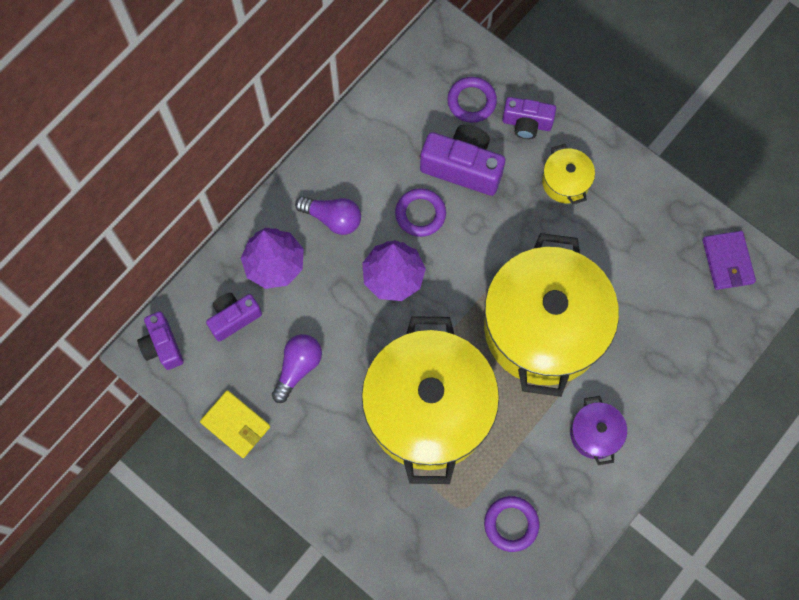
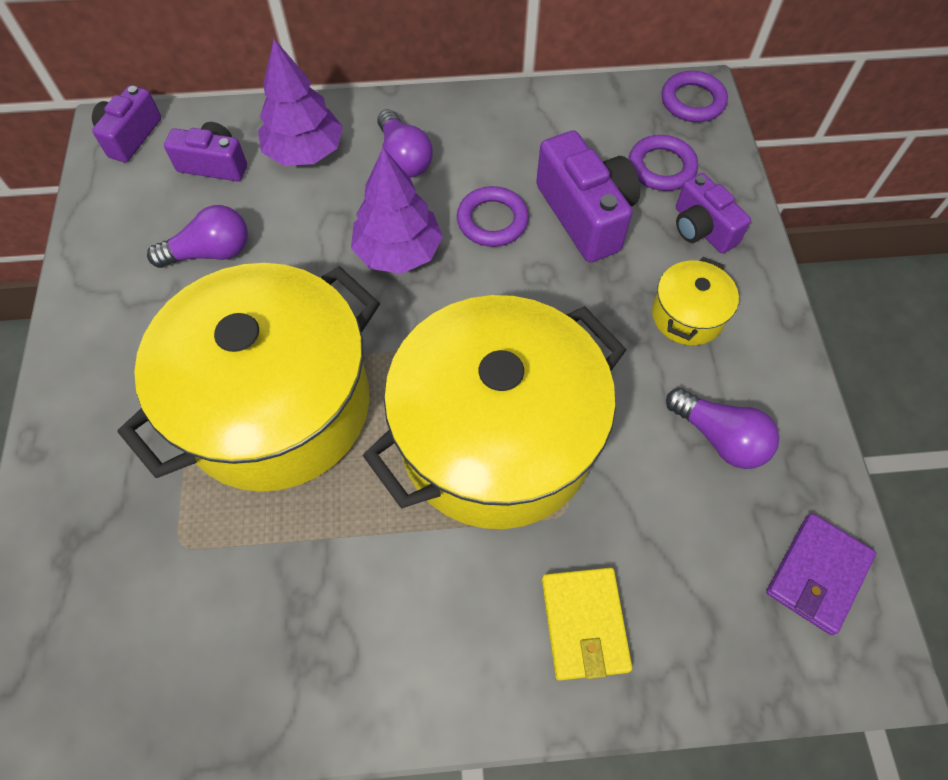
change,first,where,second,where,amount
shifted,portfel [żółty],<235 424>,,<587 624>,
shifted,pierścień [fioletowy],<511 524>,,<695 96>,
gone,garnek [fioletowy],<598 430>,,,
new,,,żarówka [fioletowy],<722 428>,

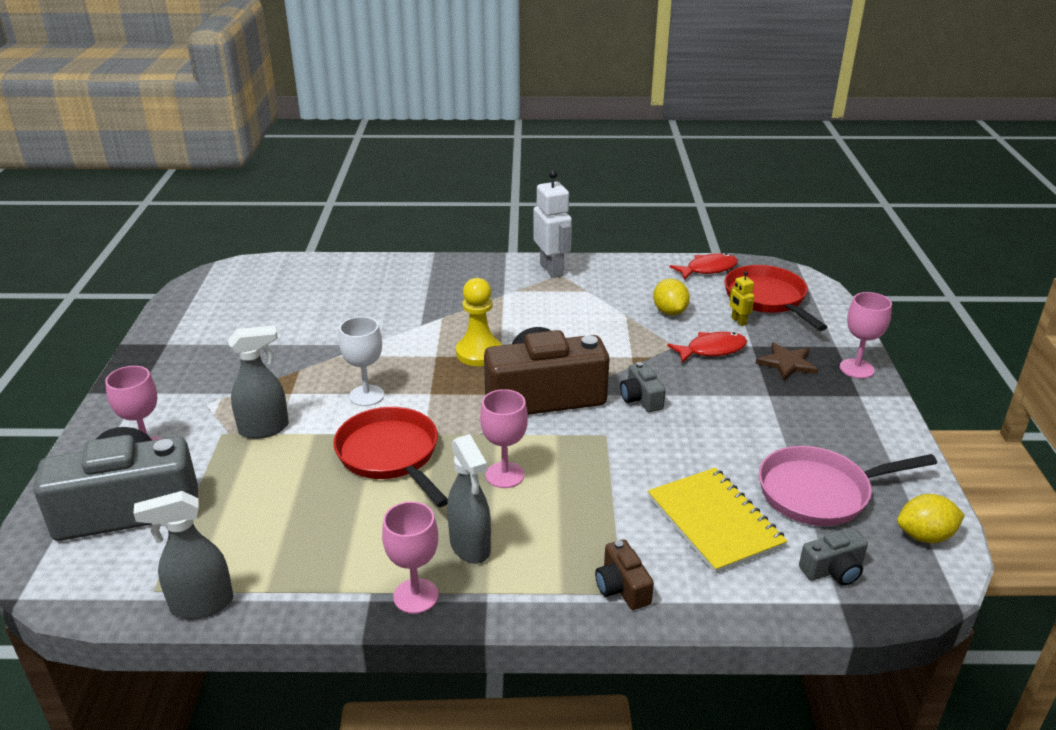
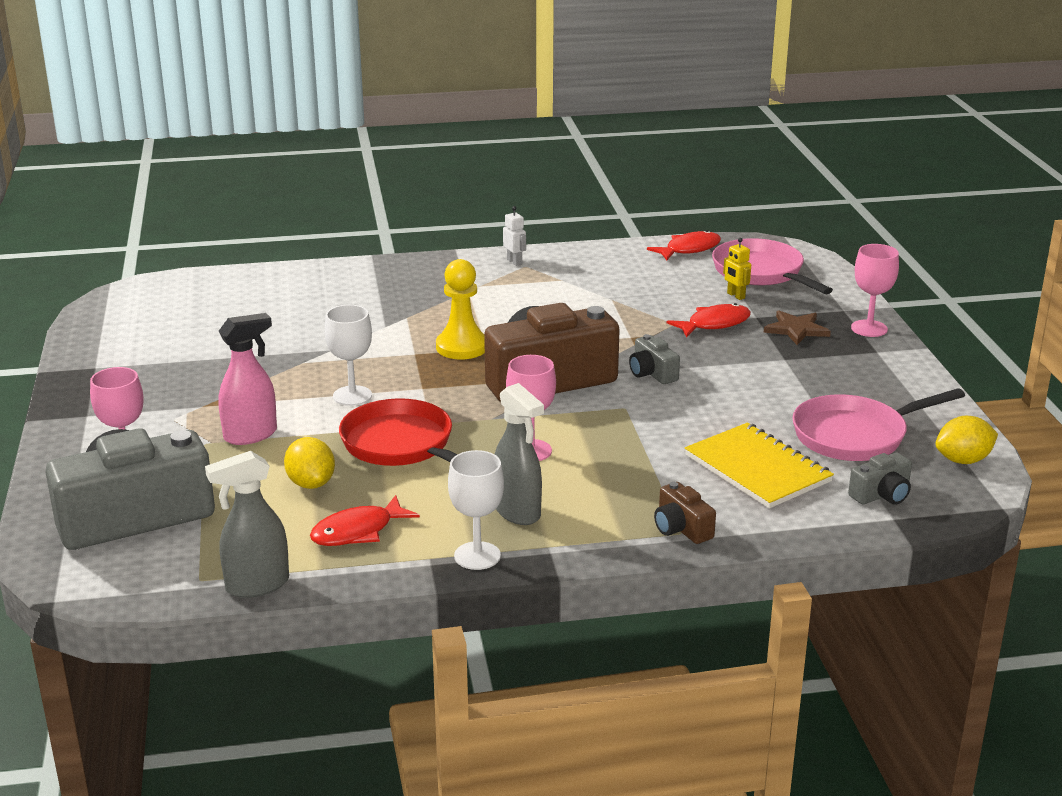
change,first,where,second,where,amount
repainted,spryskiwacz [szary],<258 382>,spryskiwacz [różowy],<247 379>,
repainted,kielich [różowy],<410 557>,kielich [biały],<476 510>,
scaled,robot [biały],<552 224>,,<514 236>,x0.49
shifted,cytryna [żółty],<671 297>,,<309 463>,
repainted,patelnia [czerwony],<775 298>,patelnia [różowy],<772 266>,
new,,,ryba [czerwony],<365 520>,

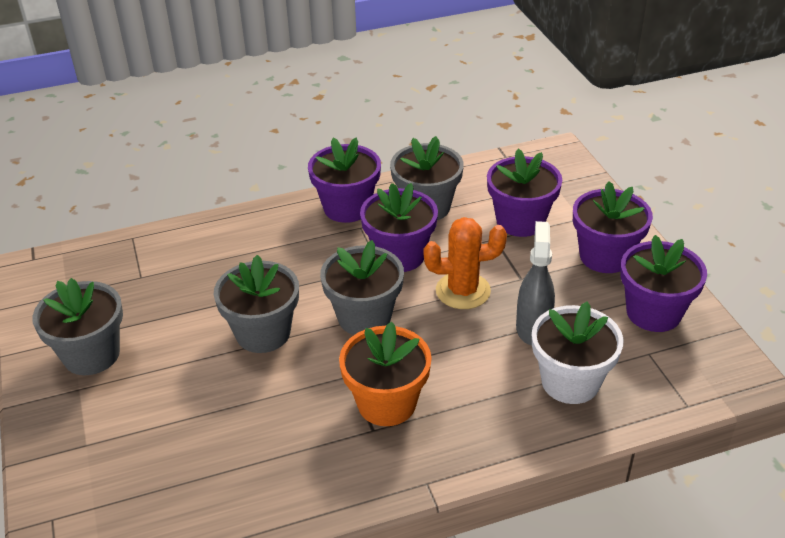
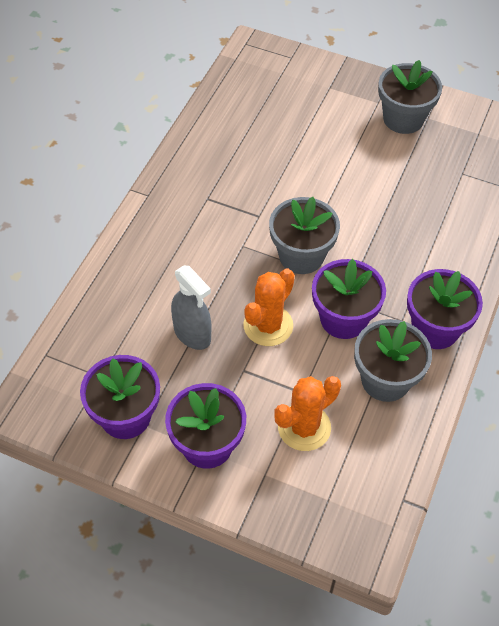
change,first,where,second,where,amount
gone,doniczka [szary],<256 304>,,,
gone,doniczka [pomarańczowy],<385 373>,,,
swapped,doniczka [fioletowy],<524 192>,kaktus [pomarańczowy],<307 413>,
gone,doniczka [biały],<577 353>,,,

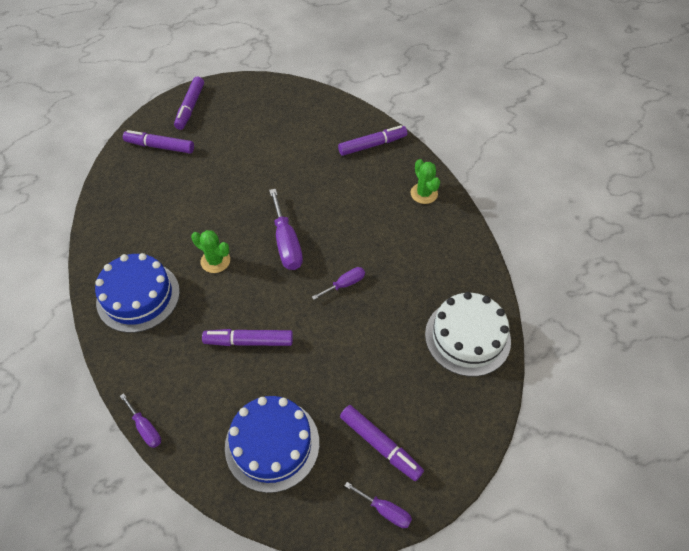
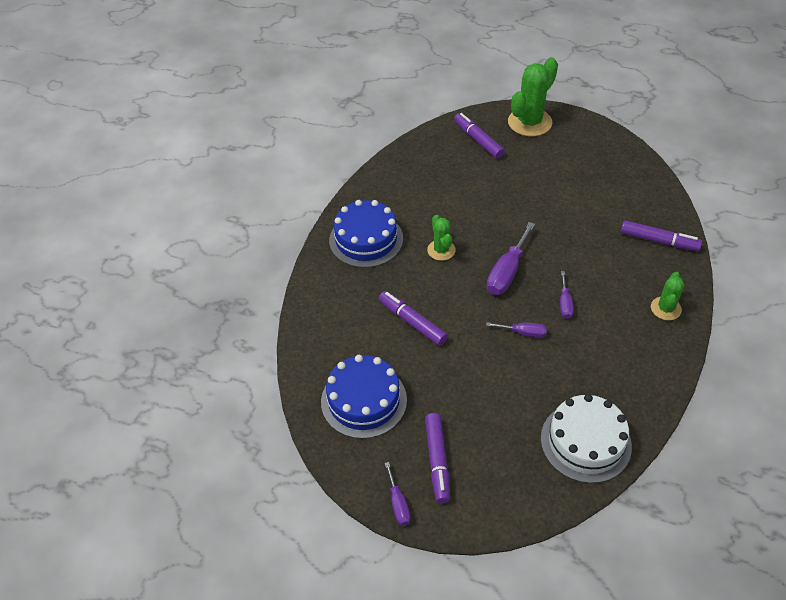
change,first,where,second,where,amount
shifted,śrubokręt [fioletowy],<140 420>,,<567 295>,
swapped,flamaster [fioletowy],<189 103>,kaktus [zielony],<533 96>,

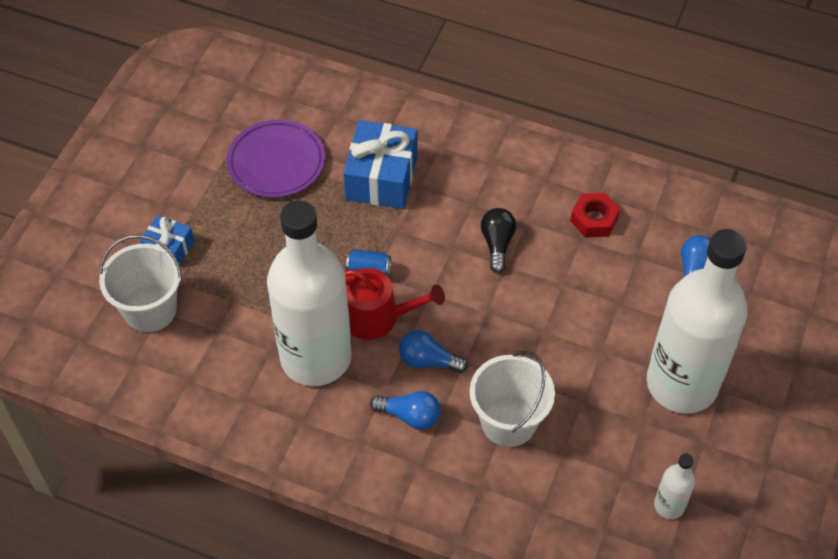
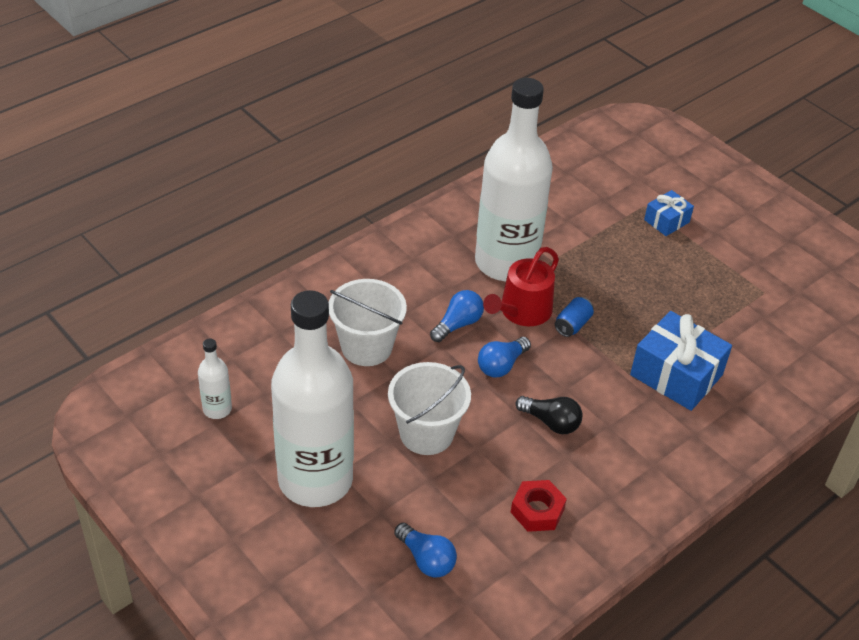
change,first,where,second,where,amount
shifted,wiadro [biały],<140 283>,,<429 408>,
gone,talerz [fioletowy],<276 158>,,,
shifted,żarówka [niebieski],<405 410>,,<504 357>,

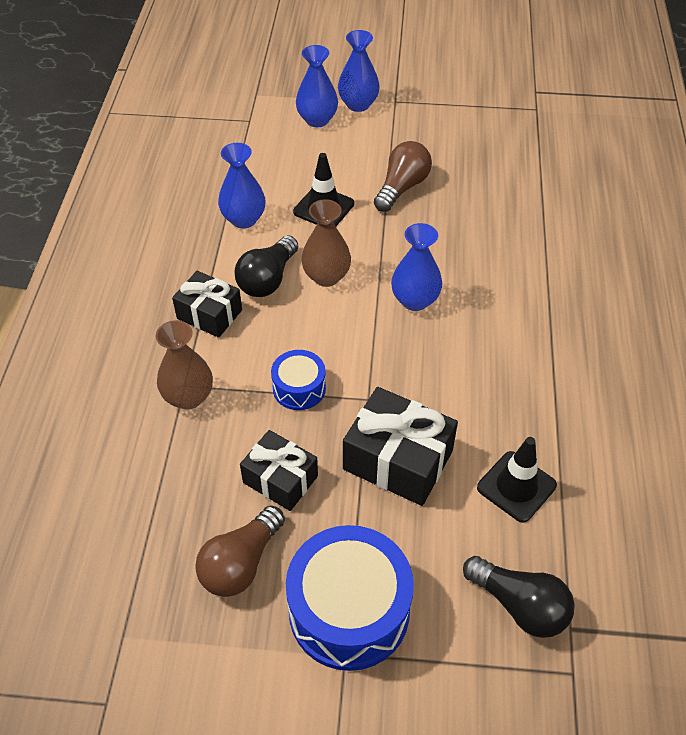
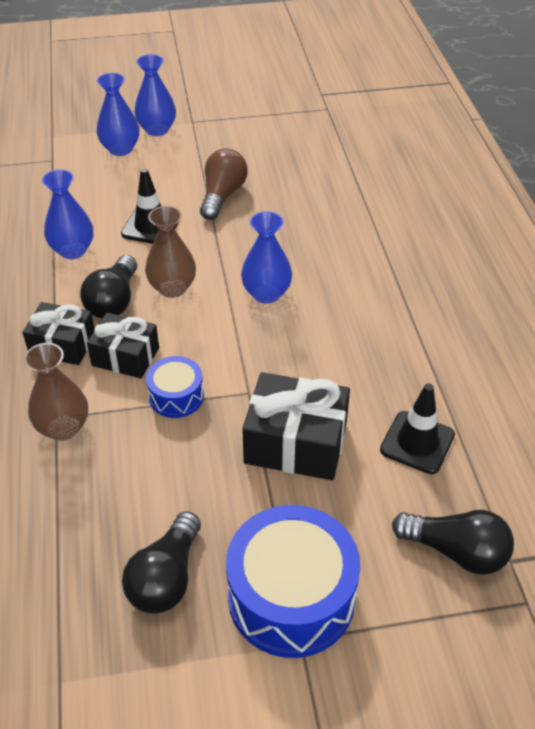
change,first,where,second,where,amount
repainted,żarówka [brązowy],<240 551>,żarówka [czarny],<161 562>,
shifted,prezent [czarny],<279 470>,,<123 345>,

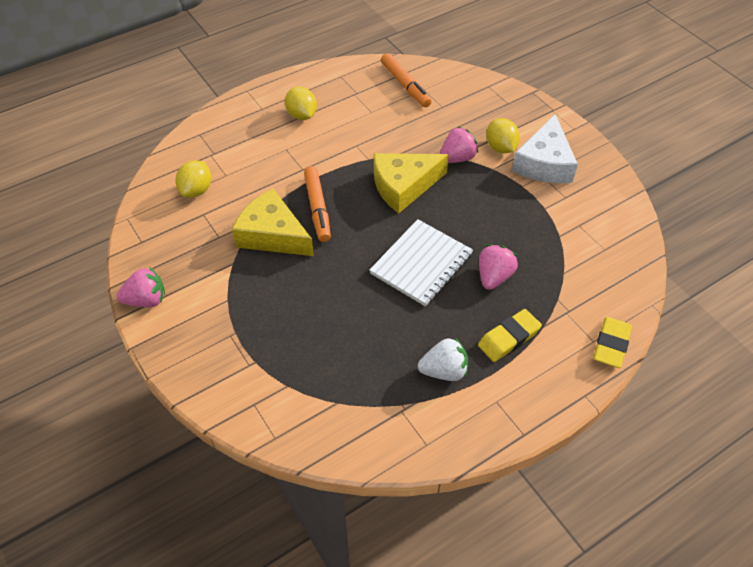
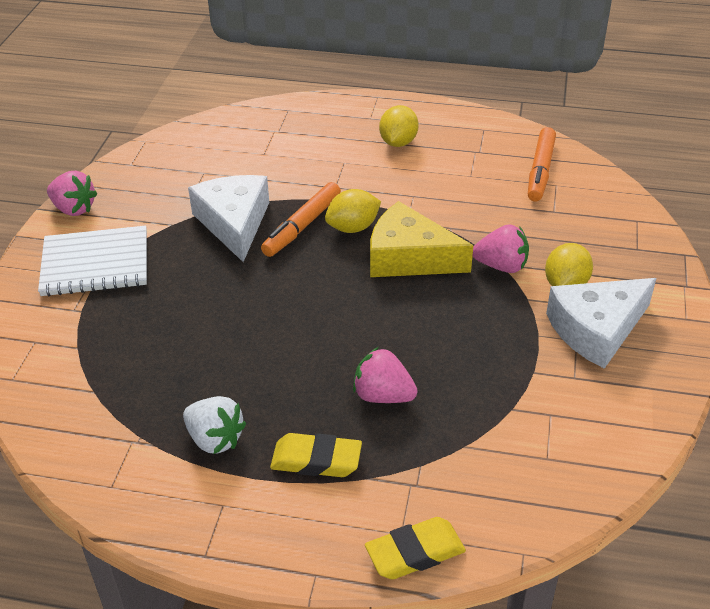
change,first,where,second,where,amount
shifted,cytryna [żółty],<193 179>,,<353 211>,
repainted,ser [żółty],<273 222>,ser [biały],<228 218>,
shifted,zeszyt [biały],<421 263>,,<92 261>,
rotated,truskawka [różowy],<498 267>,,<385 375>,135 degrees counterclockwise

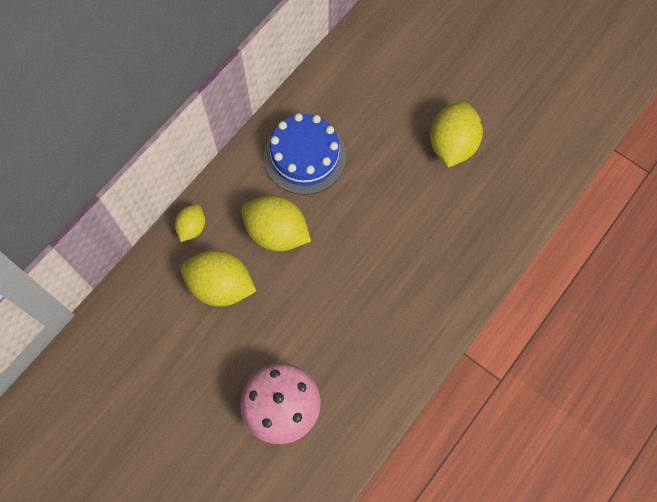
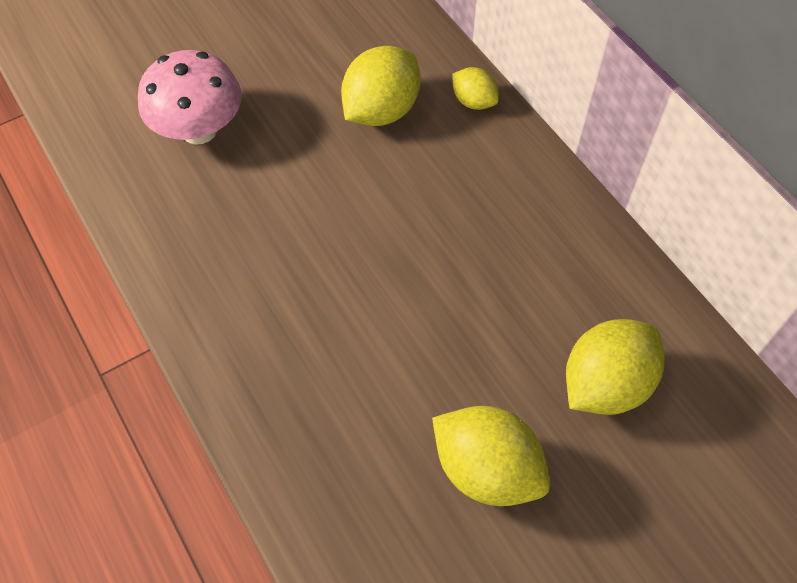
change,first,where,second,where,amount
shifted,cytryna [żółty],<276 223>,,<615 367>,
gone,tort [niebieski],<305 154>,,,

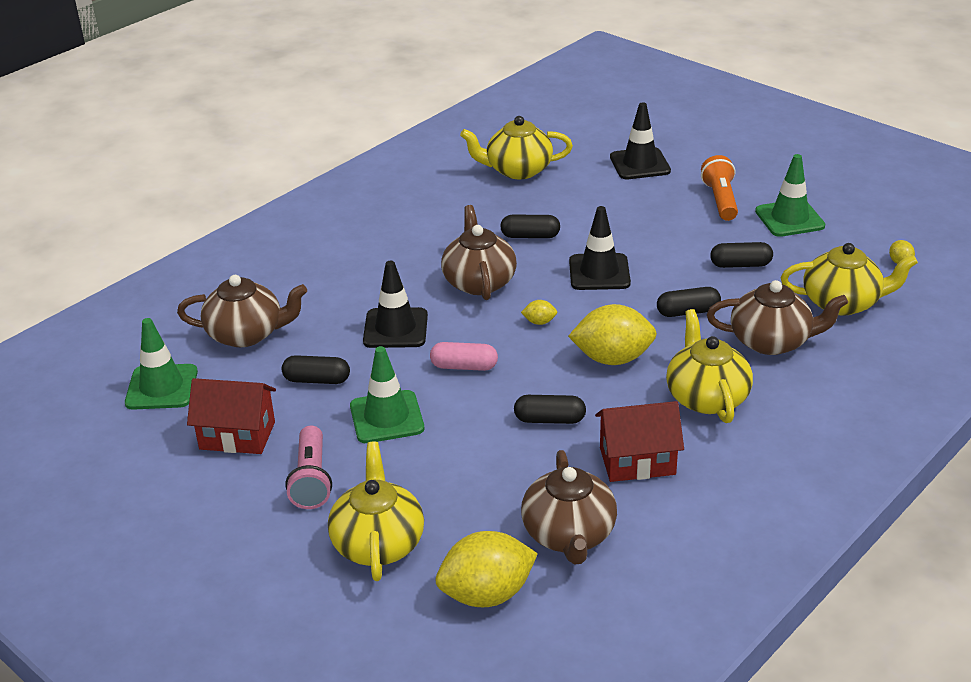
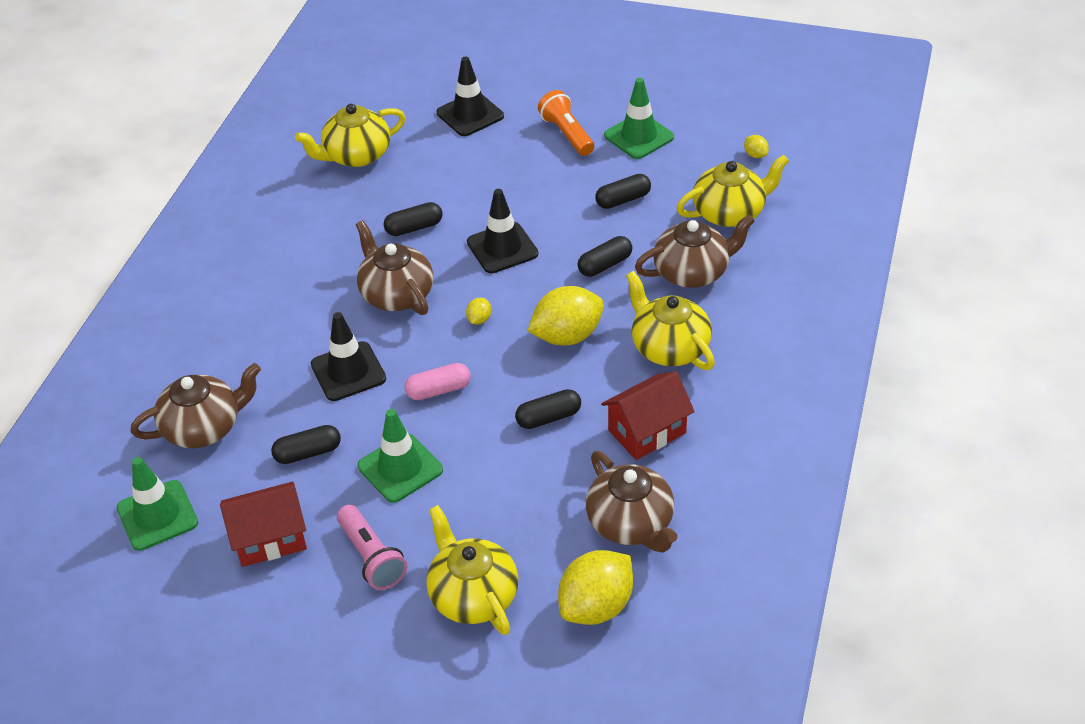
change,first,where,second,where,amount
rotated,cytryna [żółty],<539 312>,,<478 311>,45 degrees counterclockwise

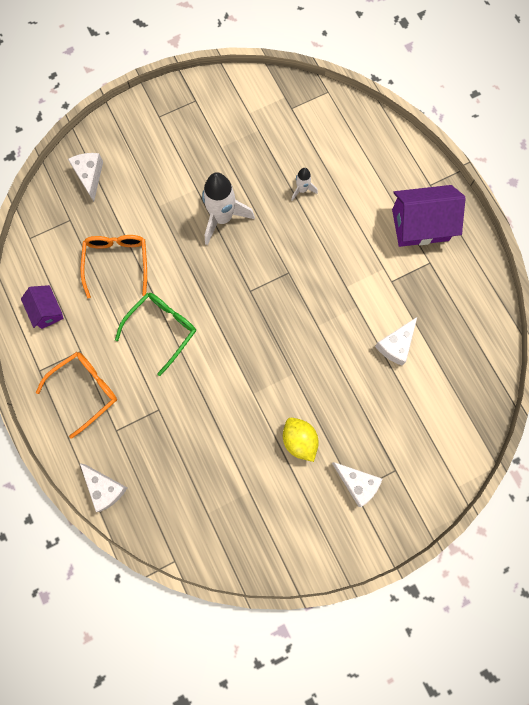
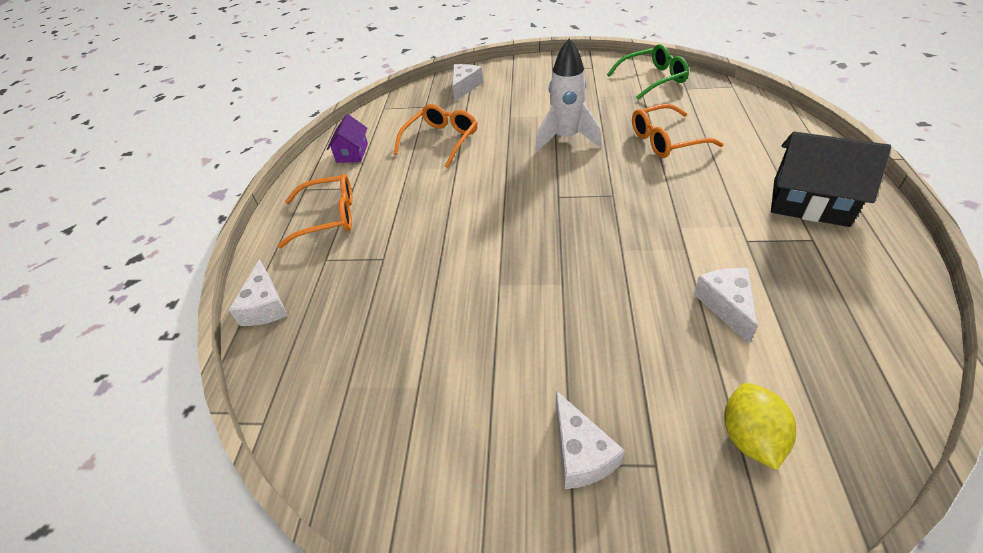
change,first,where,second,where,amount
shifted,okulary [zielony],<155 334>,,<648 72>,
shifted,cytryna [żółty],<301 440>,,<760 426>,
swapped,rakieta [biały],<304 184>,okulary [pomarańczowy],<678 131>,
rotated,ser [biały],<396 341>,,<725 306>,105 degrees clockwise
repainted,domek [fioletowy],<429 216>,domek [czarny],<831 179>,

